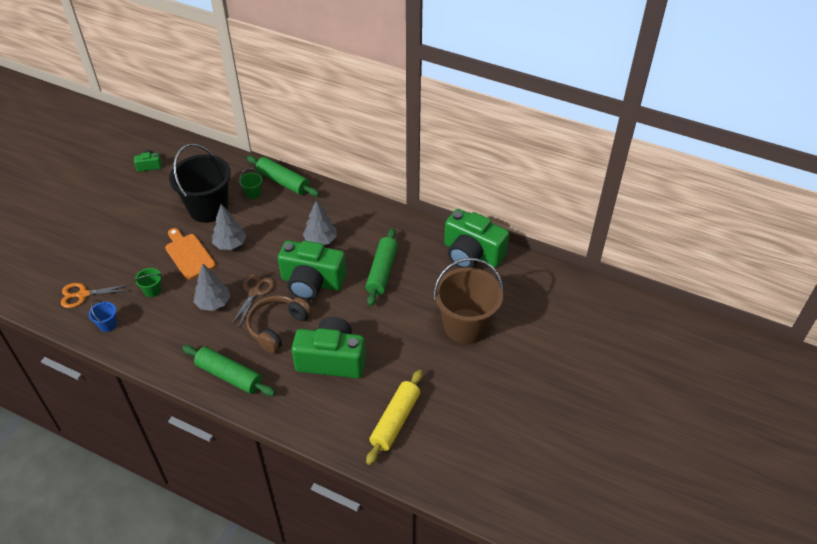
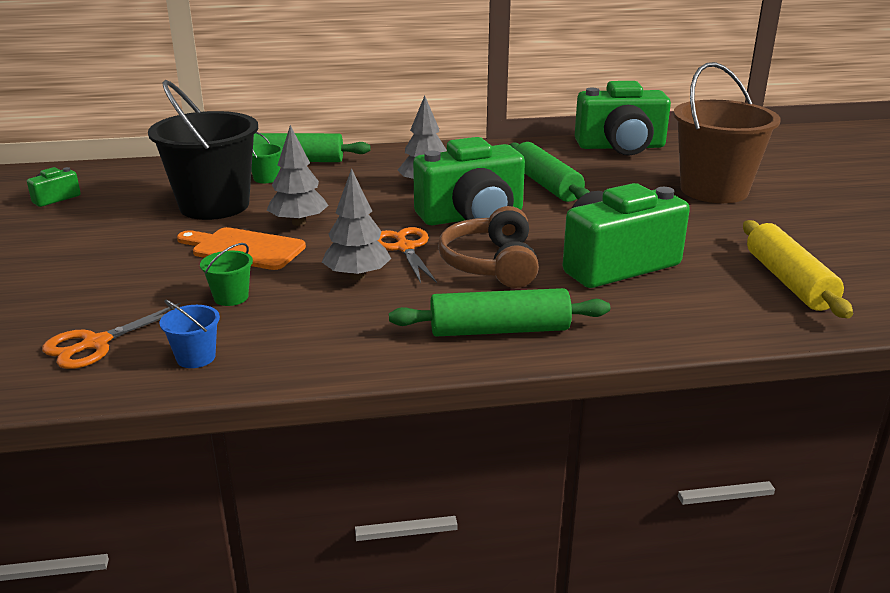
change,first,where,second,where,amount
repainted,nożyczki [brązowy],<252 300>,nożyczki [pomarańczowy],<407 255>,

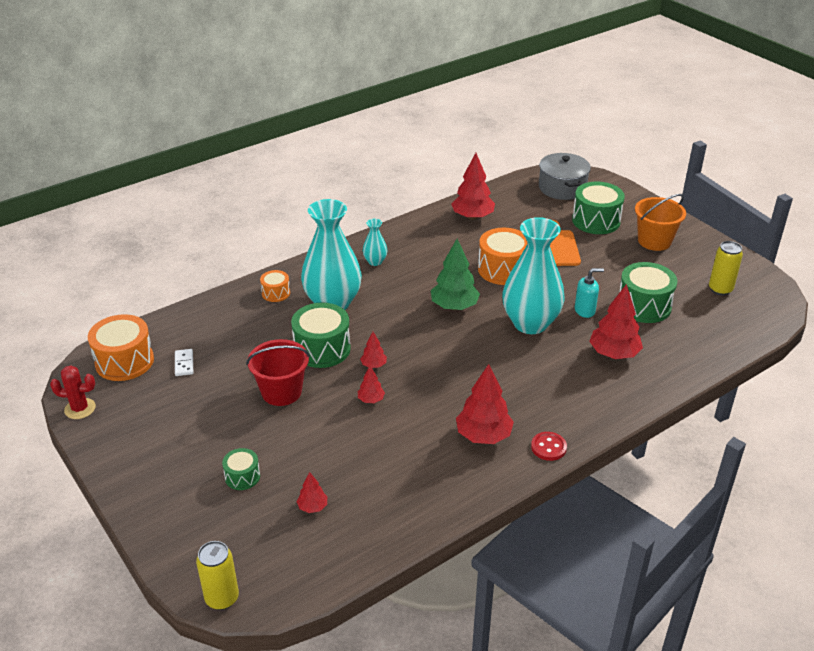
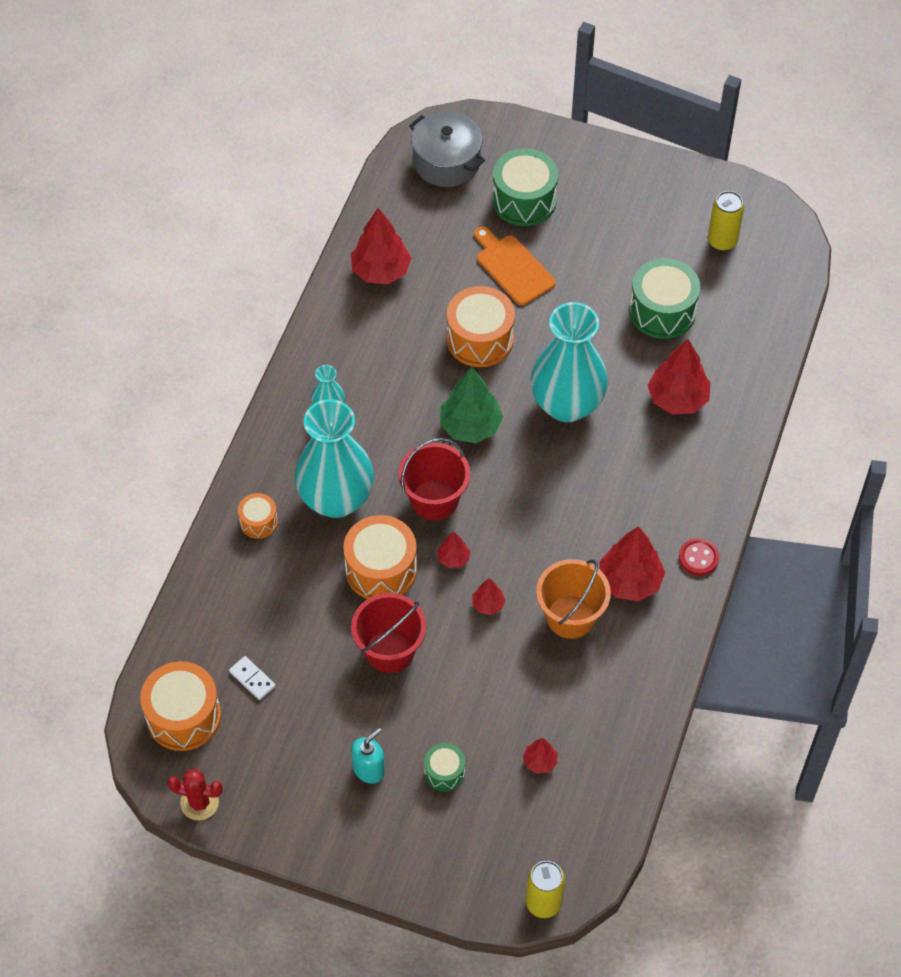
change,first,where,second,where,amount
rotated,kaktus [czerwony],<73 392>,,<195 794>,45 degrees clockwise
repainted,bęben [zielony],<321 335>,bęben [pomarańczowy],<380 557>,
shifted,dozownik mydła [turkusowy],<589 293>,,<368 756>,
shifted,wiadro [pomarańczowy],<660 222>,,<573 599>,
new,,,wiadro [czerwony],<434 479>,

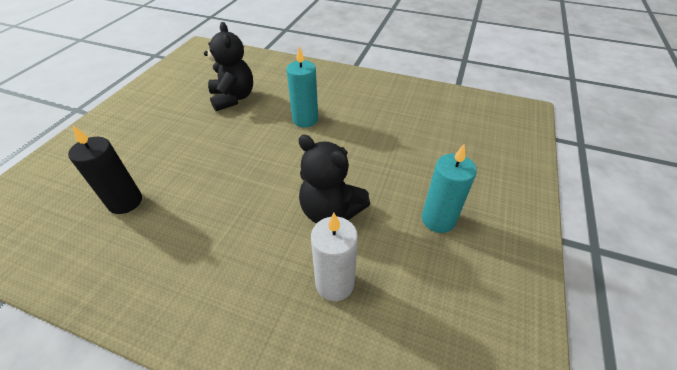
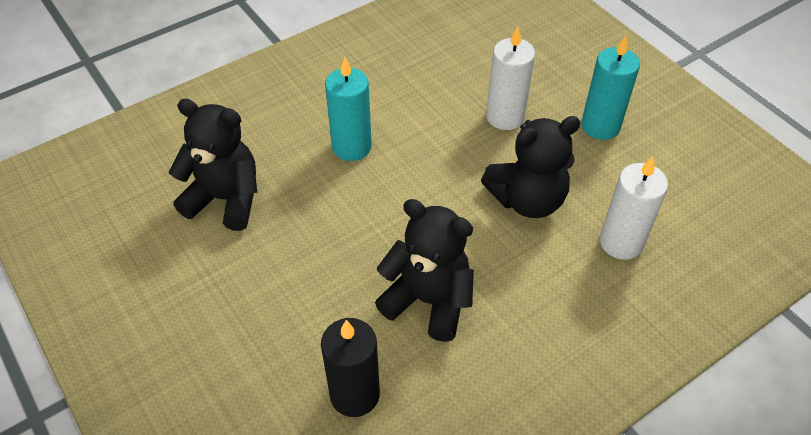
change,first,where,second,where,amount
new,,,miś [czarny],<424 270>,
new,,,świeca [biały],<510 78>,

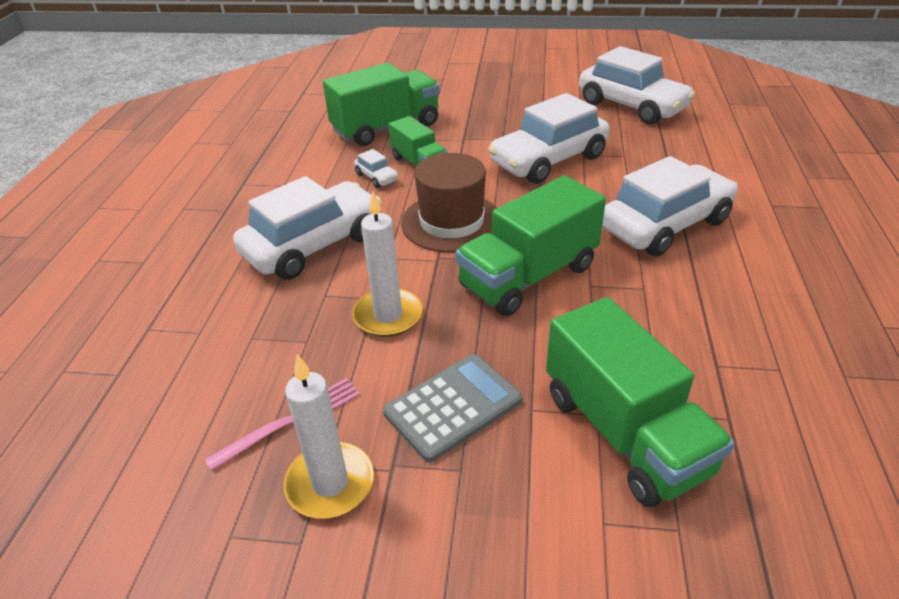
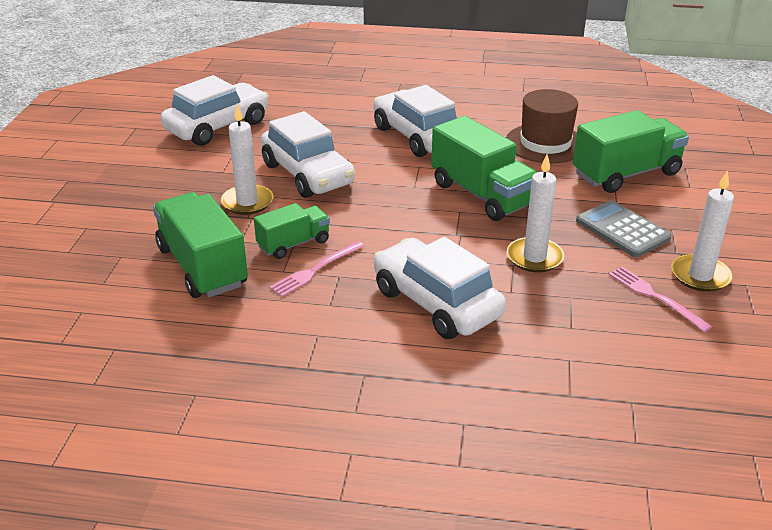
change,first,where,second,where,amount
swapped,samochód [biały],<376 168>,widelec [różowy],<316 269>,
shifted,kapelusz [brązowy],<449 203>,,<542 126>,
new,,,świeca [biały],<247 159>,

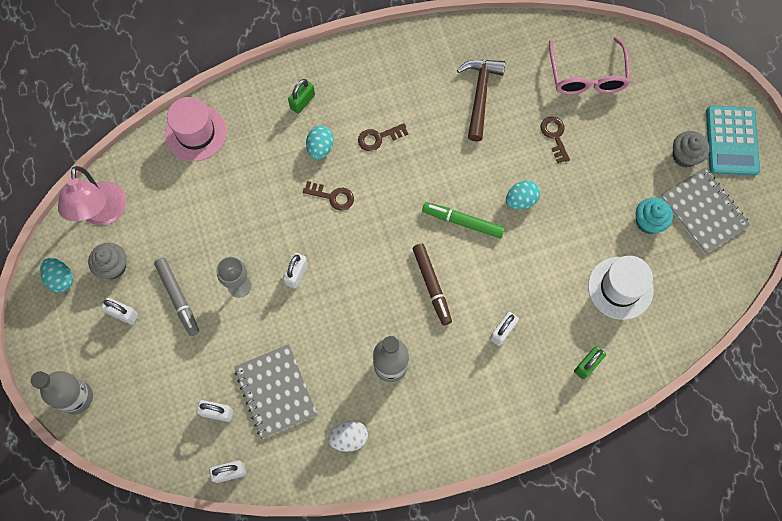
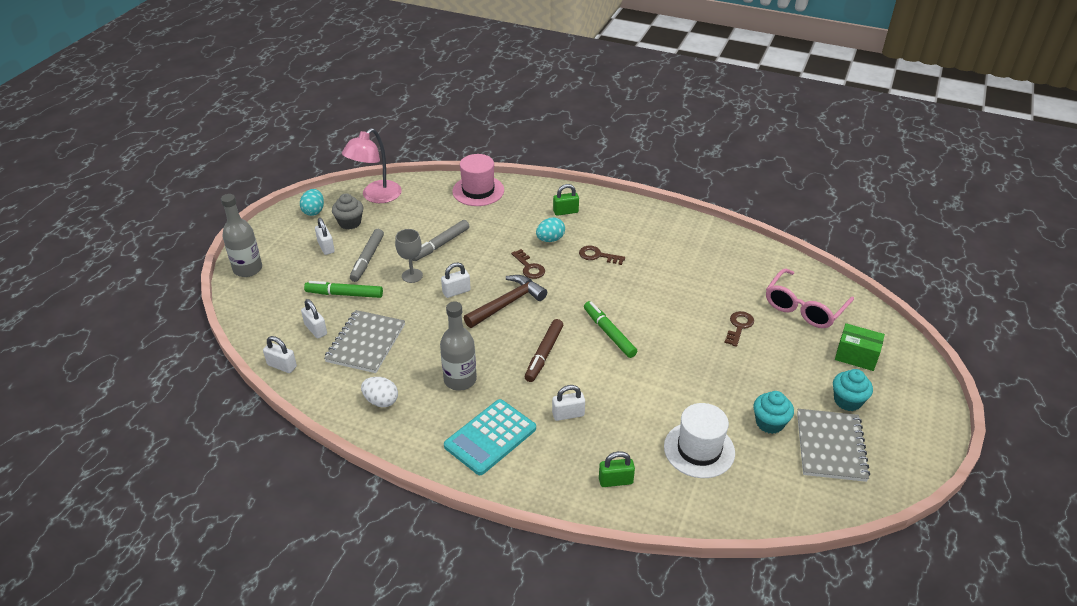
change,first,where,second,where,amount
shifted,młotek [brązowy],<481 101>,,<505 301>,
gone,jajko [turkusowy],<523 195>,,,
repainted,muffinka [szary],<691 149>,muffinka [turkusowy],<853 390>,
shifted,kalkulator [turkusowy],<733 141>,,<490 437>,
new,,,flamaster [zielony],<343 289>,
new,,,flamaster [szary],<440 240>,
new,,,pudełko [zielony],<860 347>,

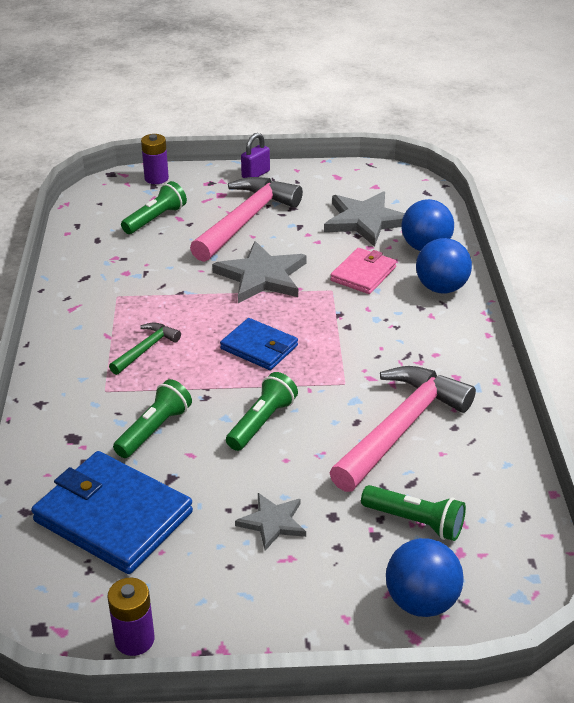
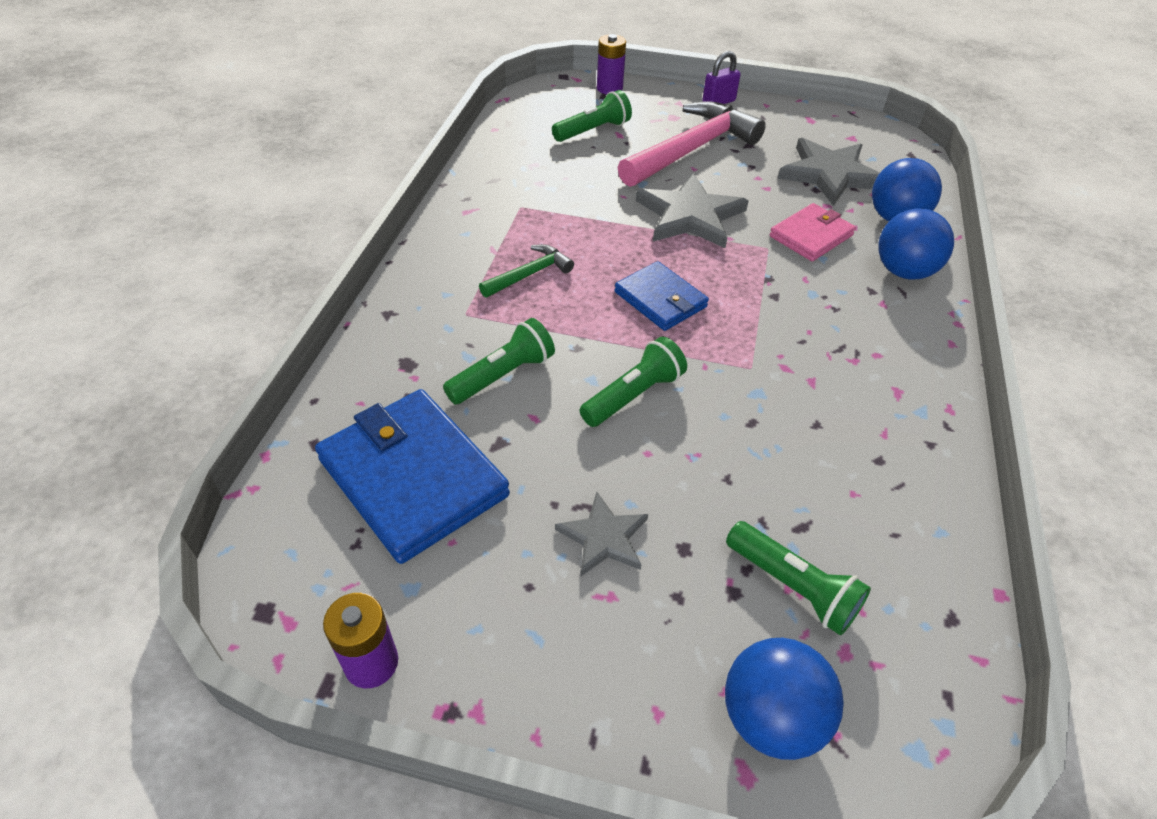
change,first,where,second,where,amount
gone,młotek [różowy],<402 429>,,,

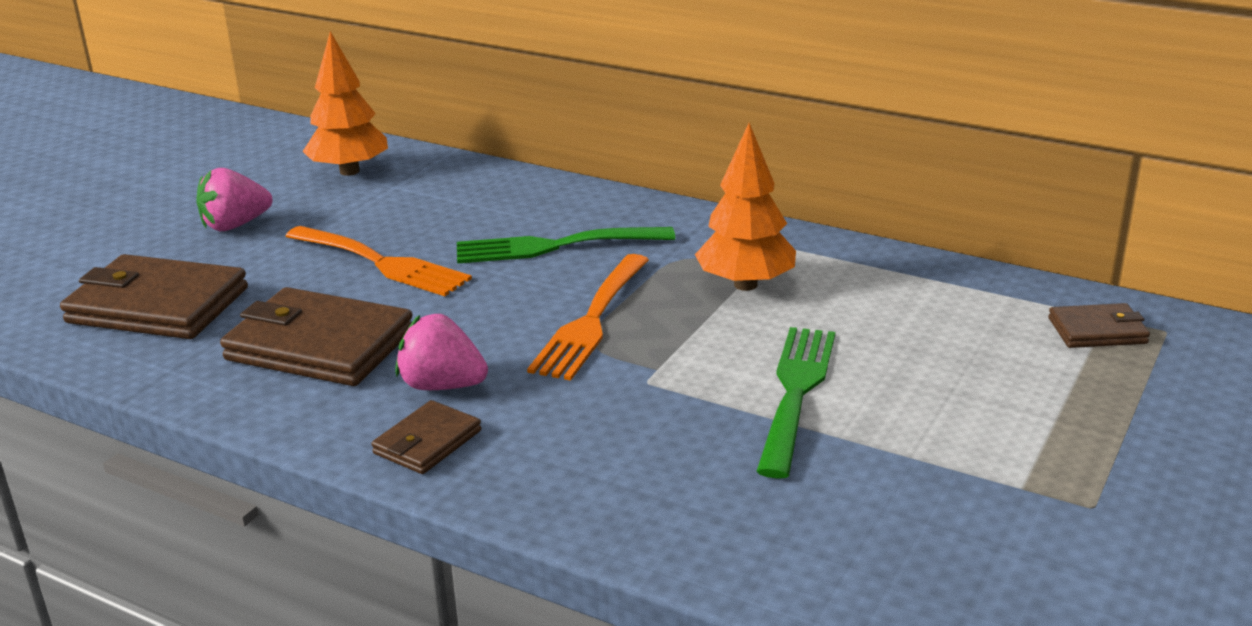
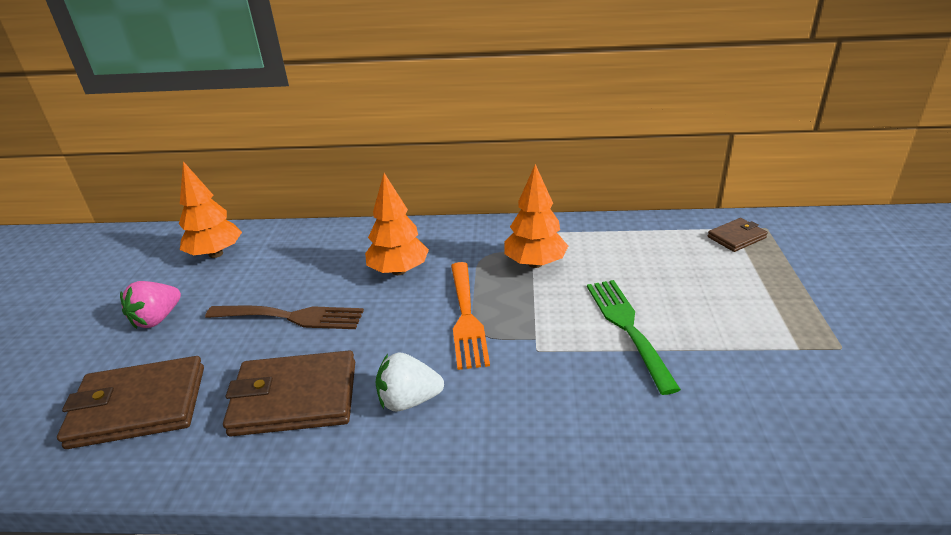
change,first,where,second,where,amount
repainted,widelec [pomarańczowy],<378 261>,widelec [brązowy],<284 317>,
gone,portfel [brązowy],<426 437>,,,
repainted,truskawka [różowy],<441 352>,truskawka [biały],<409 382>,
swapped,widelec [zielony],<566 245>,drzewko [pomarańczowy],<397 224>,

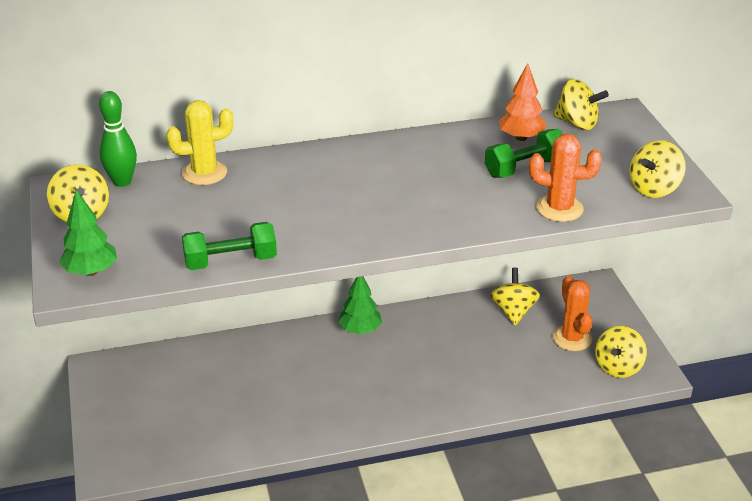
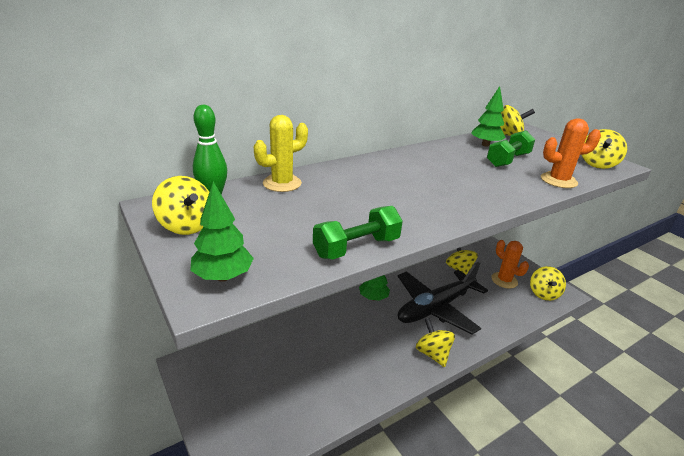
change,first,where,second,where,amount
repainted,drzewko [pomarańczowy],<523 102>,drzewko [zielony],<488 116>,
new,,,samolot [czarny],<443 298>,
new,,,bączek [żółty],<435 342>,

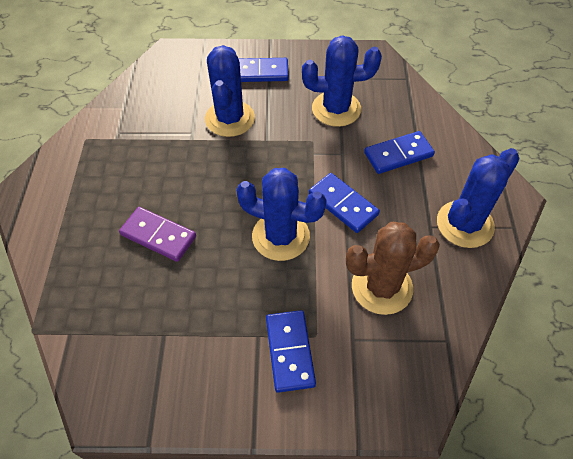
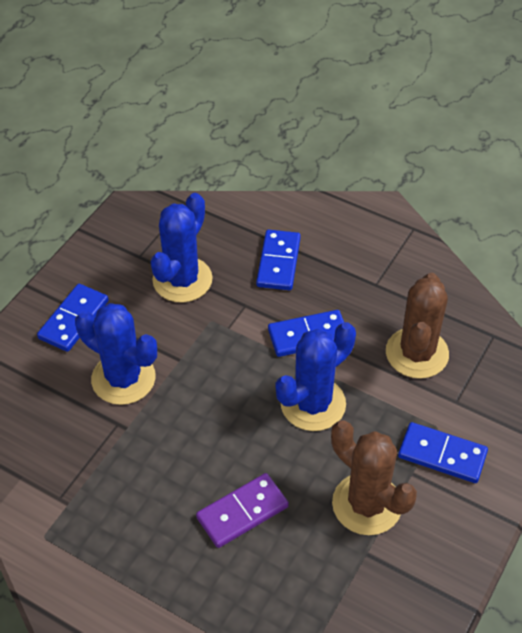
change,first,where,second,where,amount
gone,kaktus [niebieski],<478 198>,,,
new,,,kaktus [brązowy],<374 477>,

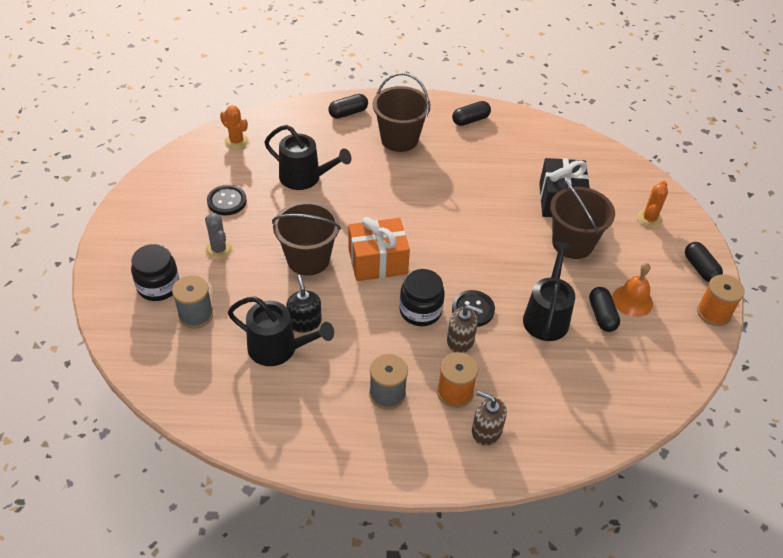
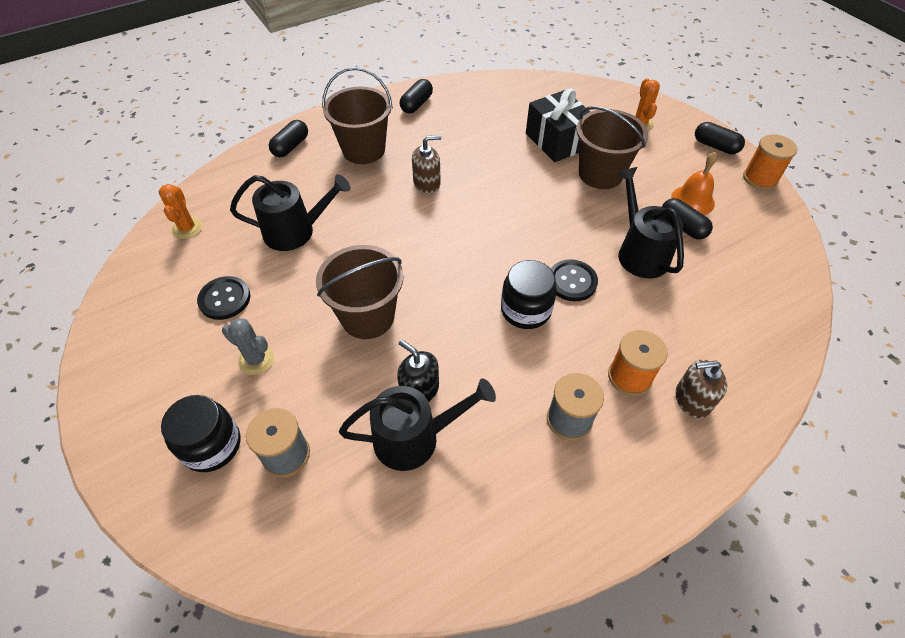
change,first,where,second,where,amount
rotated,kaktus [pomarańczowy],<234 127>,,<181 211>,75 degrees clockwise
gone,prezent [pomarańczowy],<379 249>,,,
shifted,dozownik mydła [brązowy],<465 329>,,<426 164>,

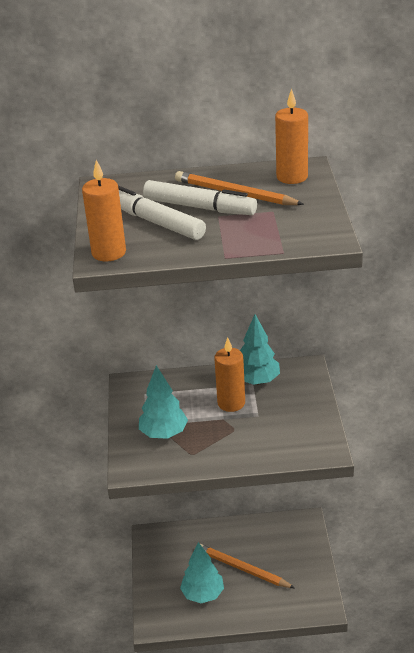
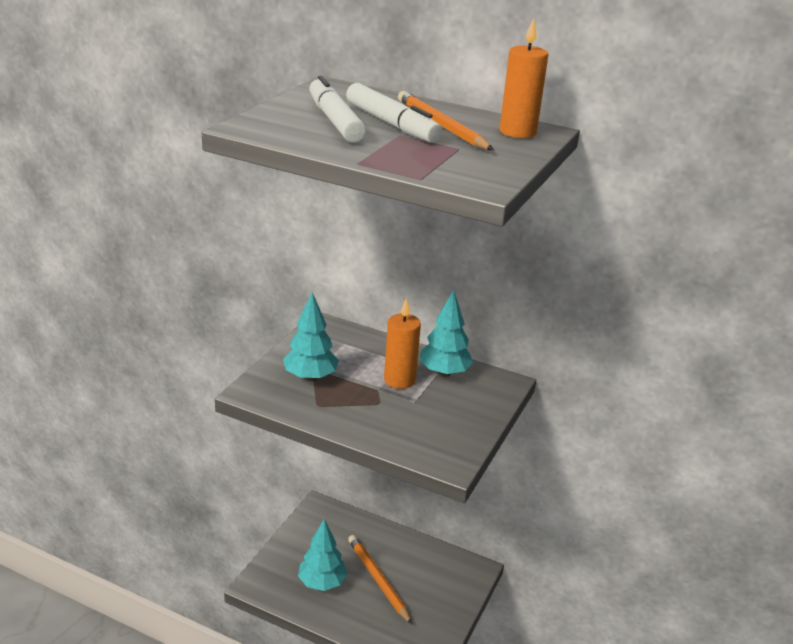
change,first,where,second,where,amount
gone,świeca [pomarańczowy],<104 210>,,,

